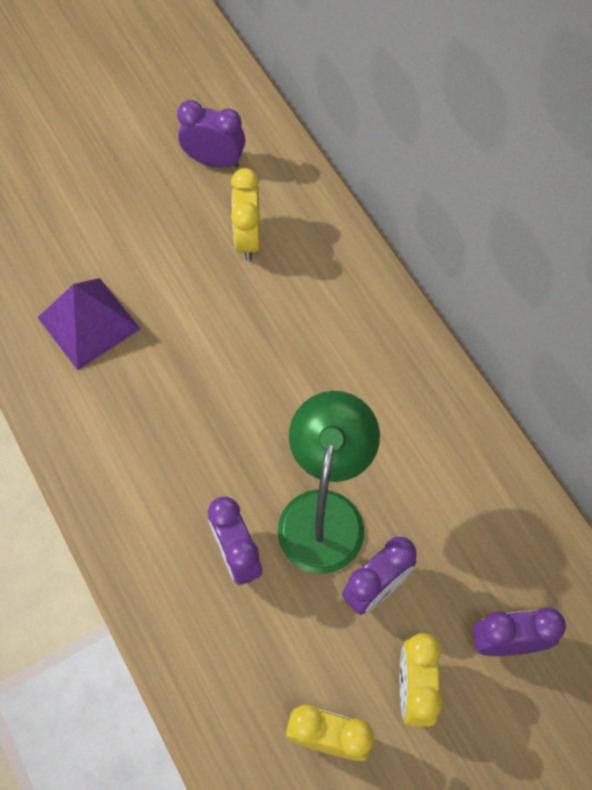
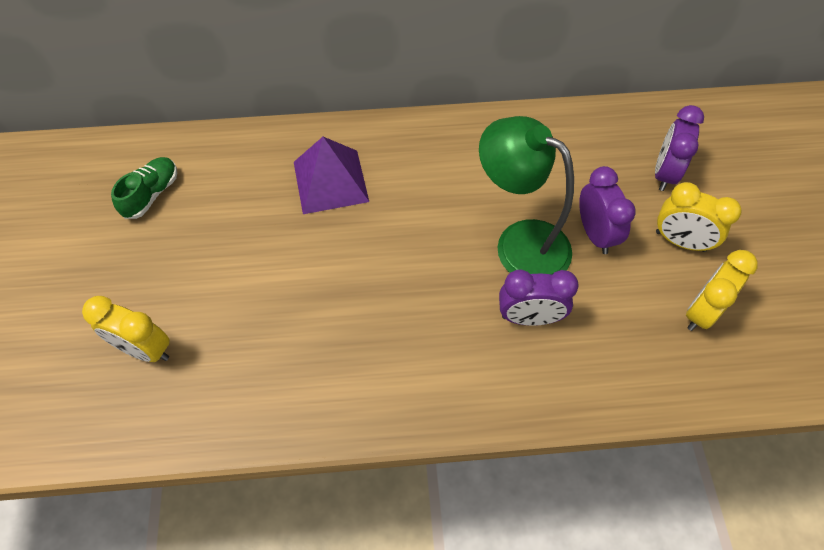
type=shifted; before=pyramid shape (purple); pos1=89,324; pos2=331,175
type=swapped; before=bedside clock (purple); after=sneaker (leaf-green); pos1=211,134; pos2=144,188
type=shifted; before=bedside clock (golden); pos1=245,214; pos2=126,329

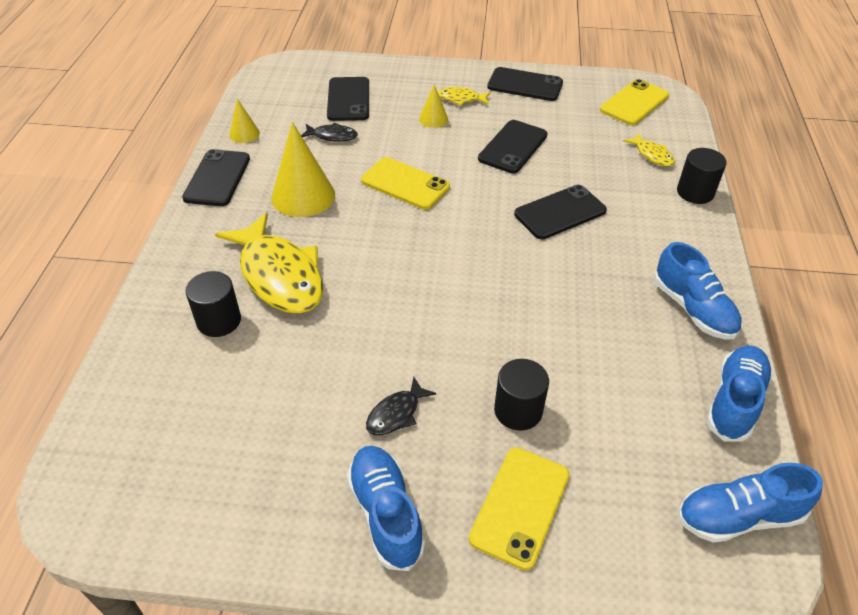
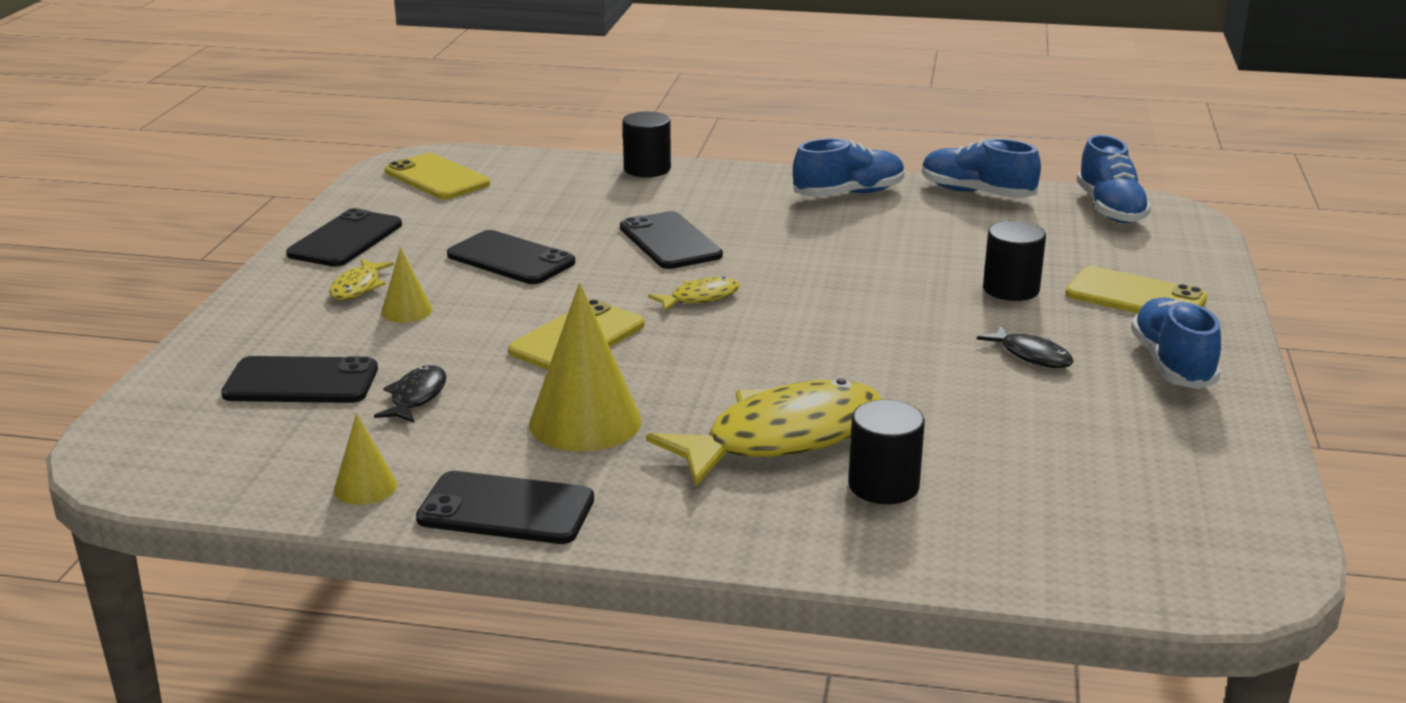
type=rotated; before=sneaker (royal blue); pos1=386,508; pos2=1176,343; turn=105
type=shifted; before=fish figure (golden); pos1=649,150; pos2=694,293

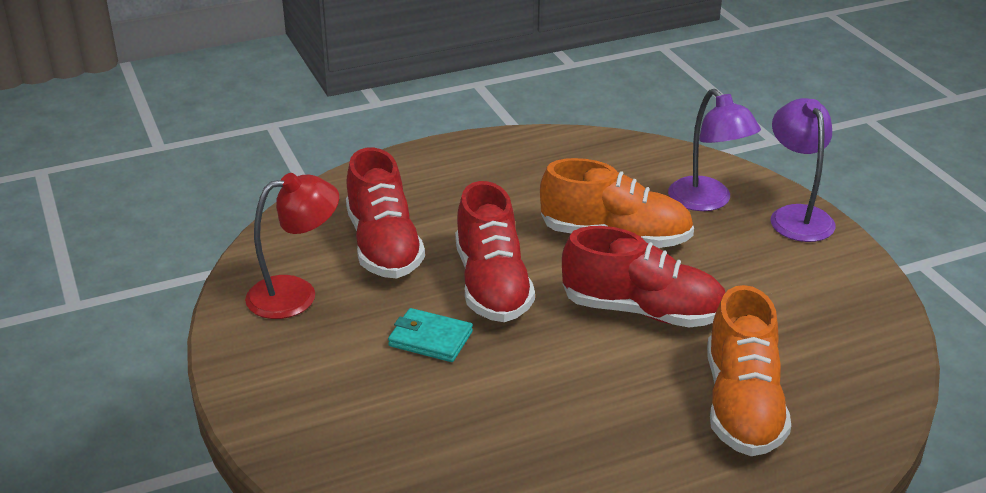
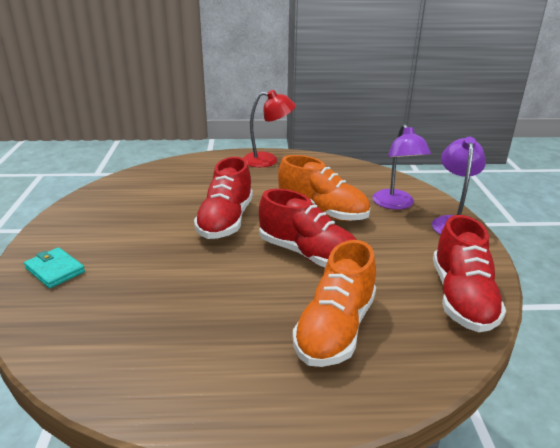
type=shifted; before=reading lamp (red); pos1=292,246; pos2=269,128
type=shifted; before=sneaker (red); pos1=385,213; pos2=469,273
type=shifted; before=card wallet (aqua); pos1=430,335; pos2=54,267

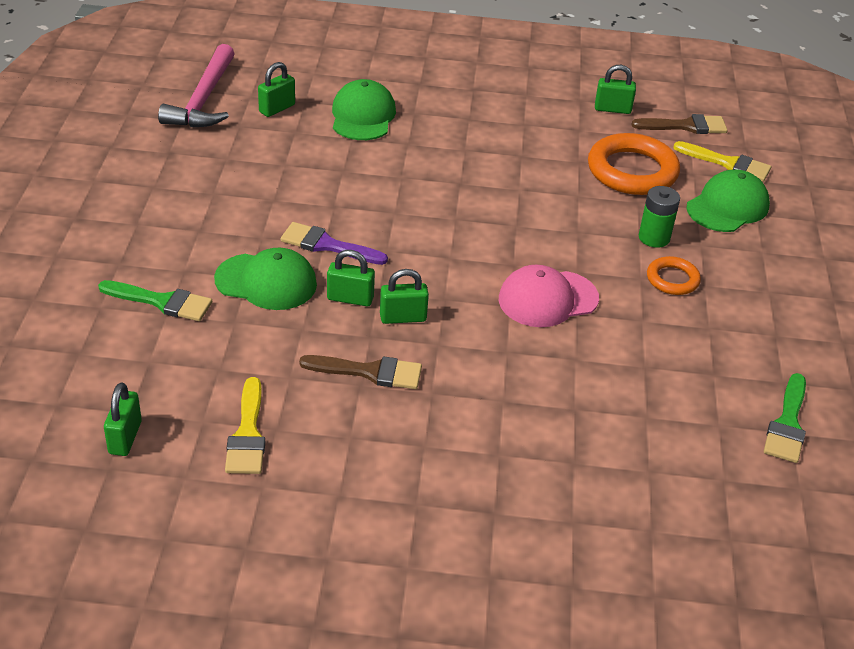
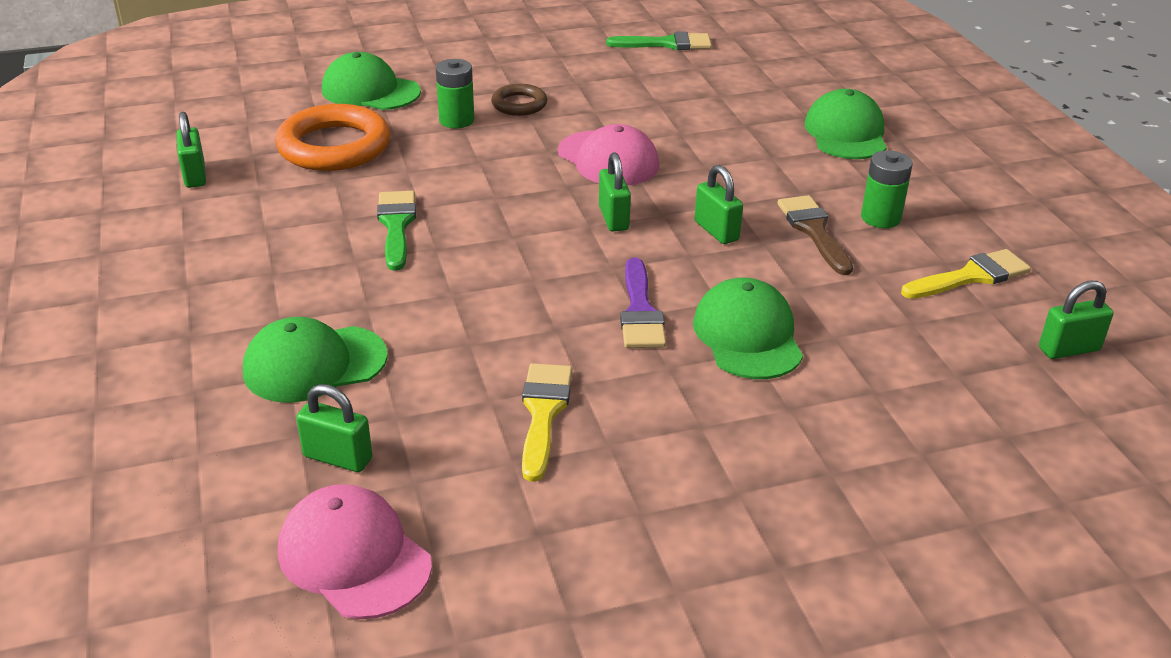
type=shifted; before=paint brush (leaf-green); pos1=155,300; pos2=396,231
type=swapped; before=claw hammer (rosy); after=cap (rosy); pos1=196,85; pos2=355,551
type=shifted; before=padlock (leaf-green); pos1=351,278; pos2=615,192
type=gone; before=paint brush (dark brown); pos1=679,124
type=repainted; before=torus (bright orange); after=torus (dark brown); pos1=674,275; pos2=519,100
type=shifted; before=paint brush (golden); pos1=722,161; pos2=547,422
type=new; after=cap (leaf-green); pos2=846,124
type=new; after=battery (leaf-green); pos2=887,189

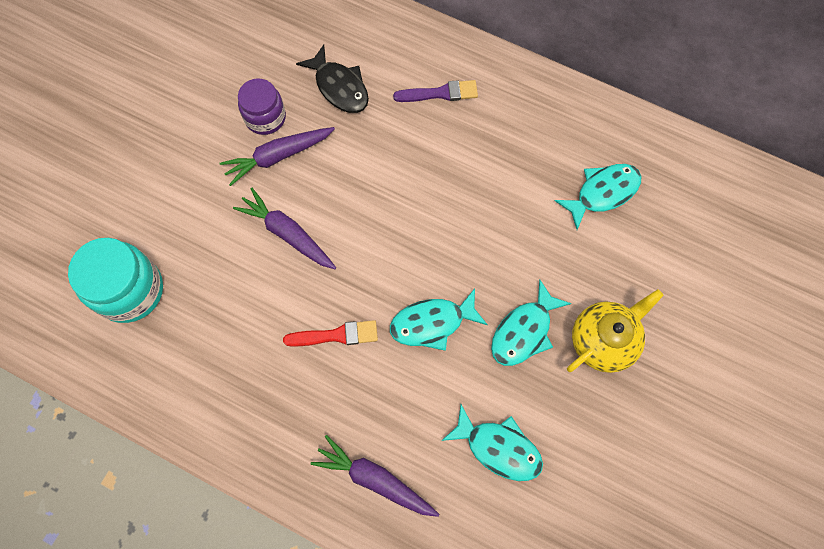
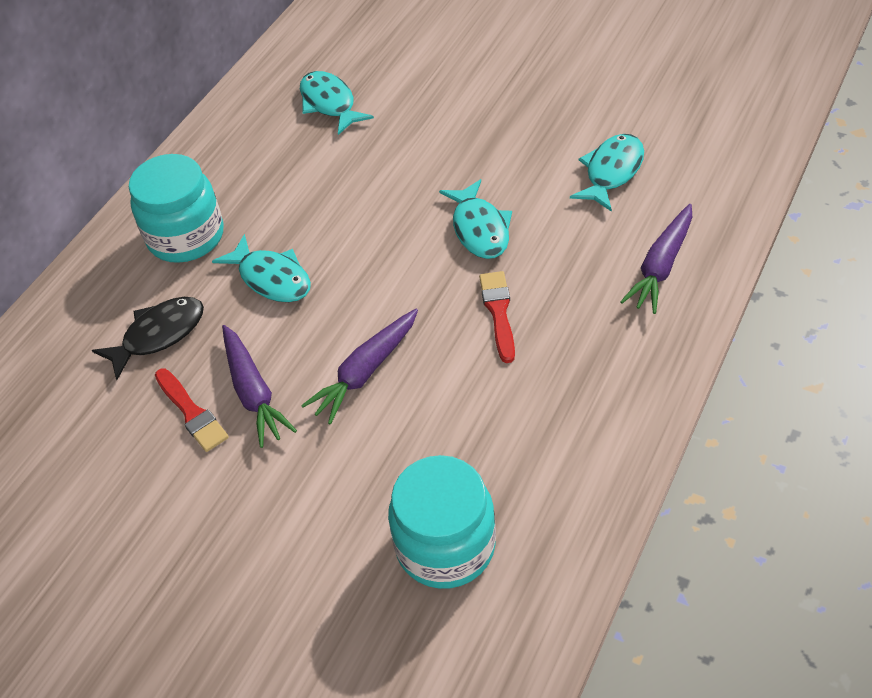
type=swapped; before=jam jar (purple); after=paint brush (red); pos1=262,106; pos2=192,410
type=swapped; before=paint brush (purple); after=jam jar (aqua); pos1=435,91; pos2=176,208
type=shifted; before=fish figure (aqua); pos1=531,322; pos2=261,268
type=gone; before=teapot (golden); pos1=615,331

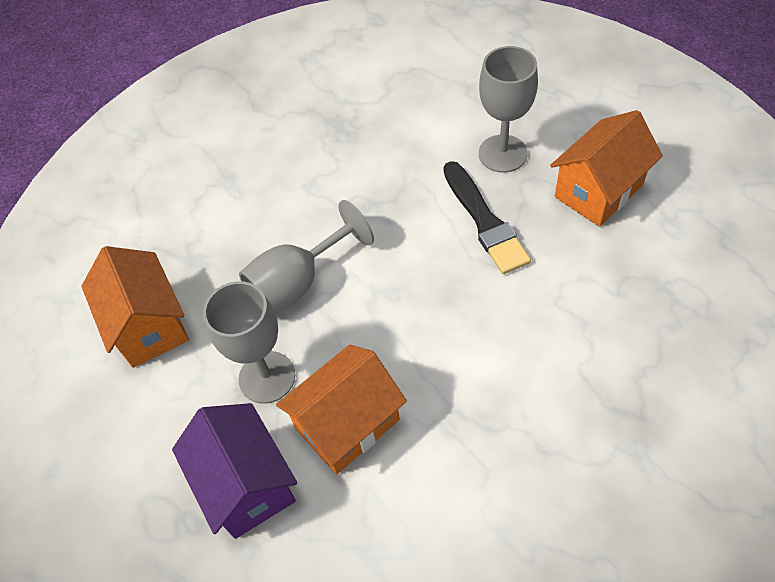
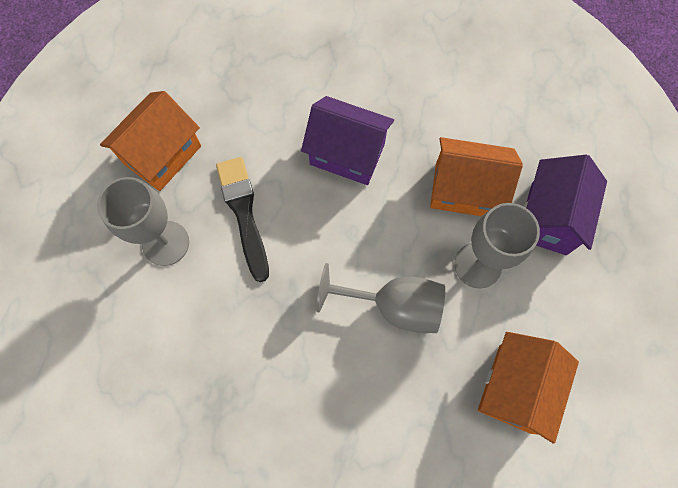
type=rotated; before=paint brush (ebony); pos1=487,217; pos2=242,219; turn=-45
type=rotated; before=house (bright orange); pos1=606,168; pos2=150,141; turn=-60
type=new; after=house (purple); pos2=347,140

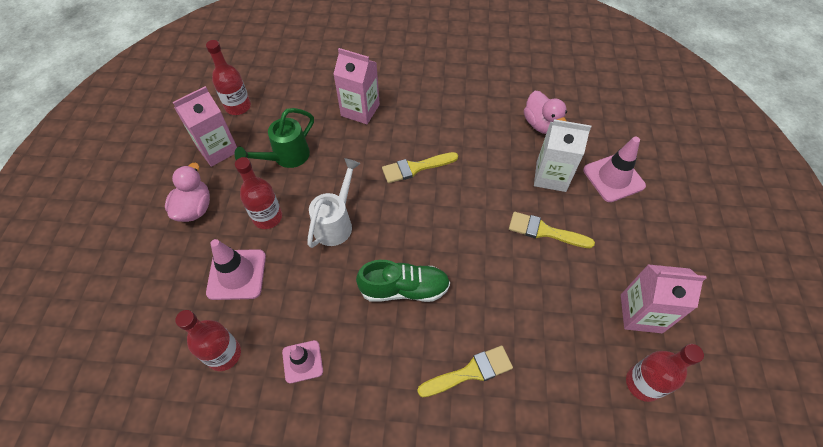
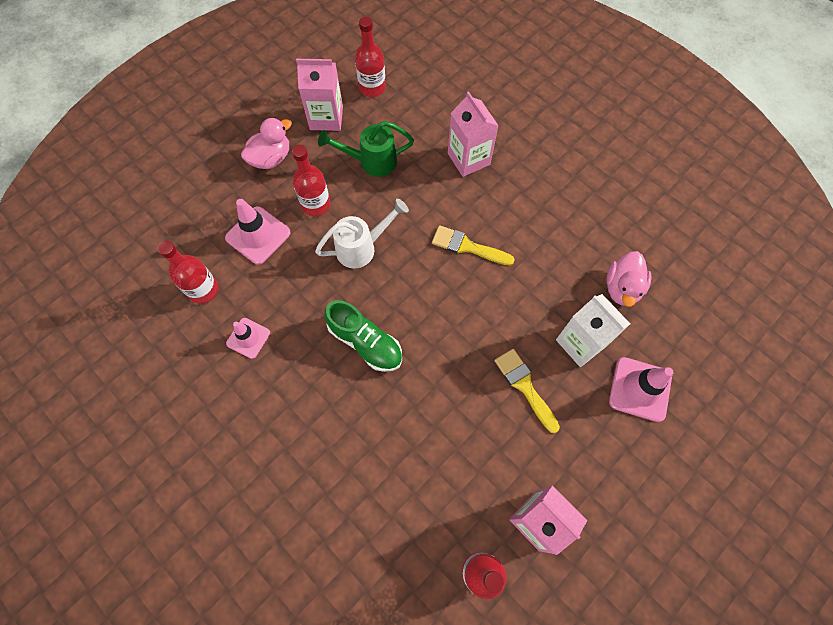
type=gone; before=paint brush (golden); pos1=465,371

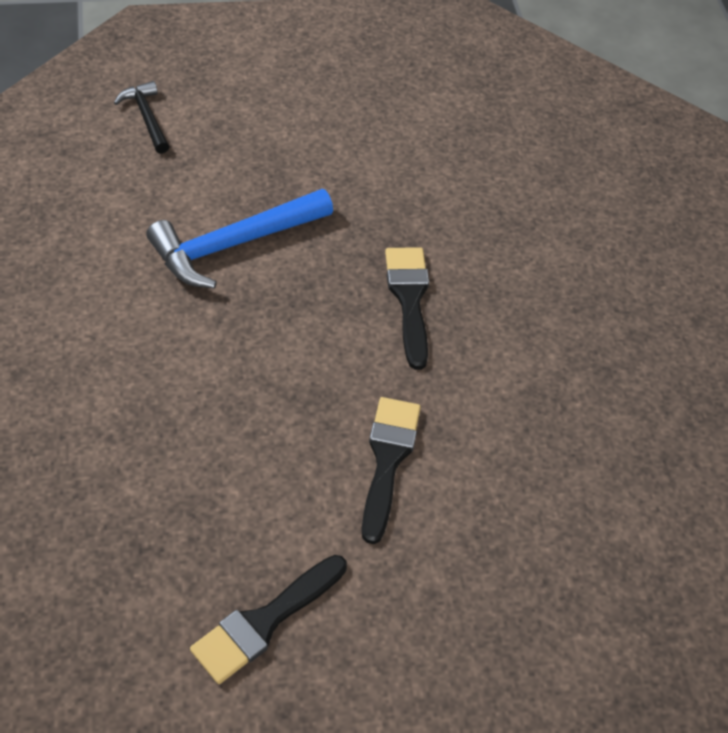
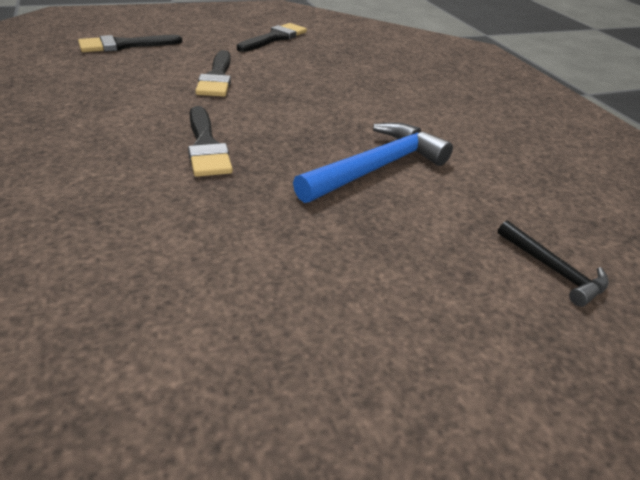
type=new; after=paint brush (ebony); pos2=130,43

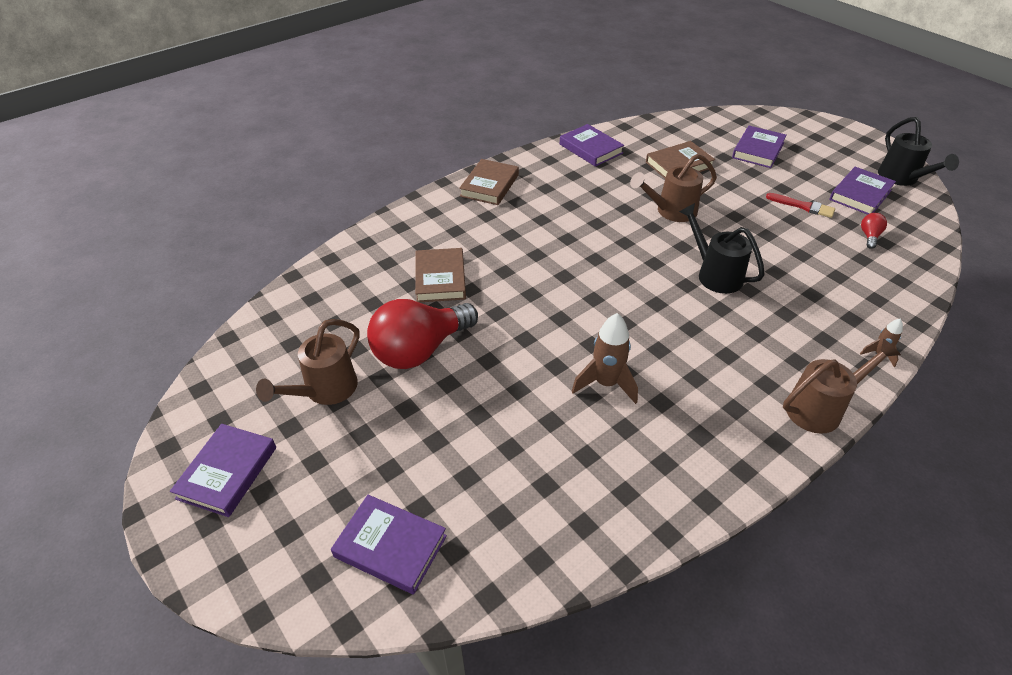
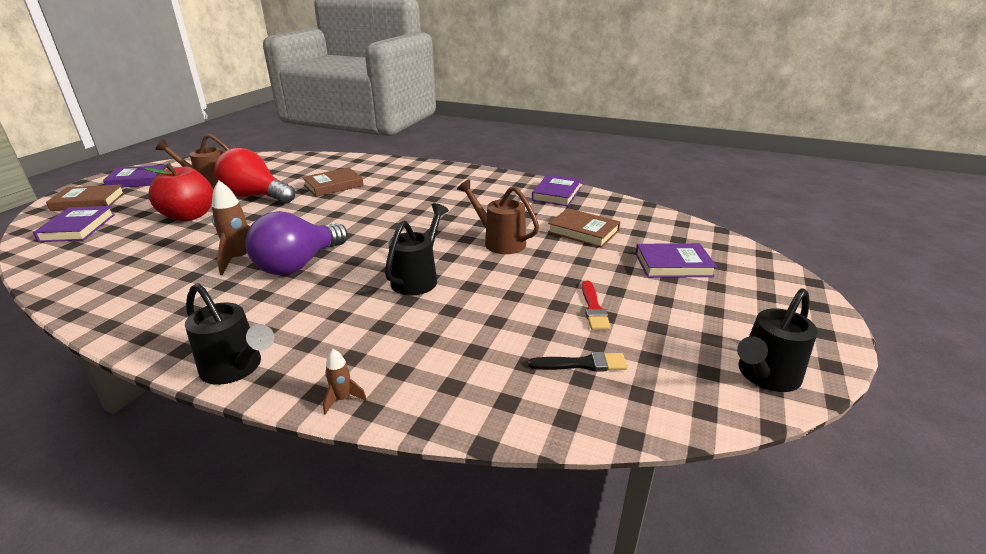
type=shifted; before=book (dark brown); pos1=489,182; pos2=85,197
type=repainted; before=watering can (dark brown); after=watering can (ebony); pos1=842,386; pos2=229,334
type=gone; before=book (purple); pos1=862,191
type=swapped; before=lightbulb (red); after=paint brush (ebony); pos1=874,231; pos2=578,361
type=new; after=apple (red); pos2=178,192
type=new; after=lightbulb (purple); pos2=296,243

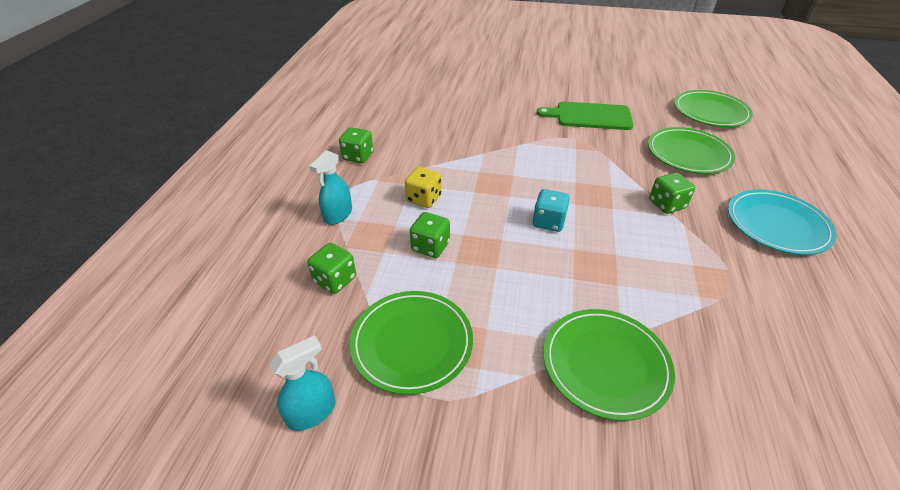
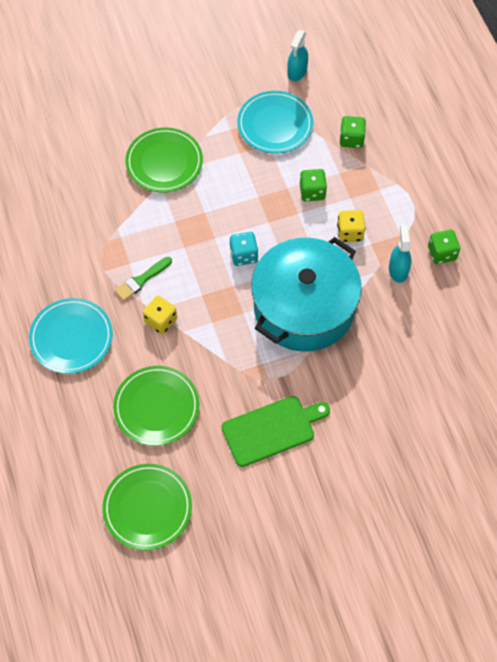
type=shifted; before=spray cleaner (aqua); pos1=330,187; pos2=400,254
type=repainted; before=flat dish (leaf-green); after=flat dish (aqua); pos1=411,343; pos2=275,122
type=repainted; before=die (leaf-green); after=die (golden); pos1=672,193; pos2=160,315
type=new; after=paint brush (leaf-green); pos2=143,279
type=new; after=cooking pot (aqua); pos2=306,294

